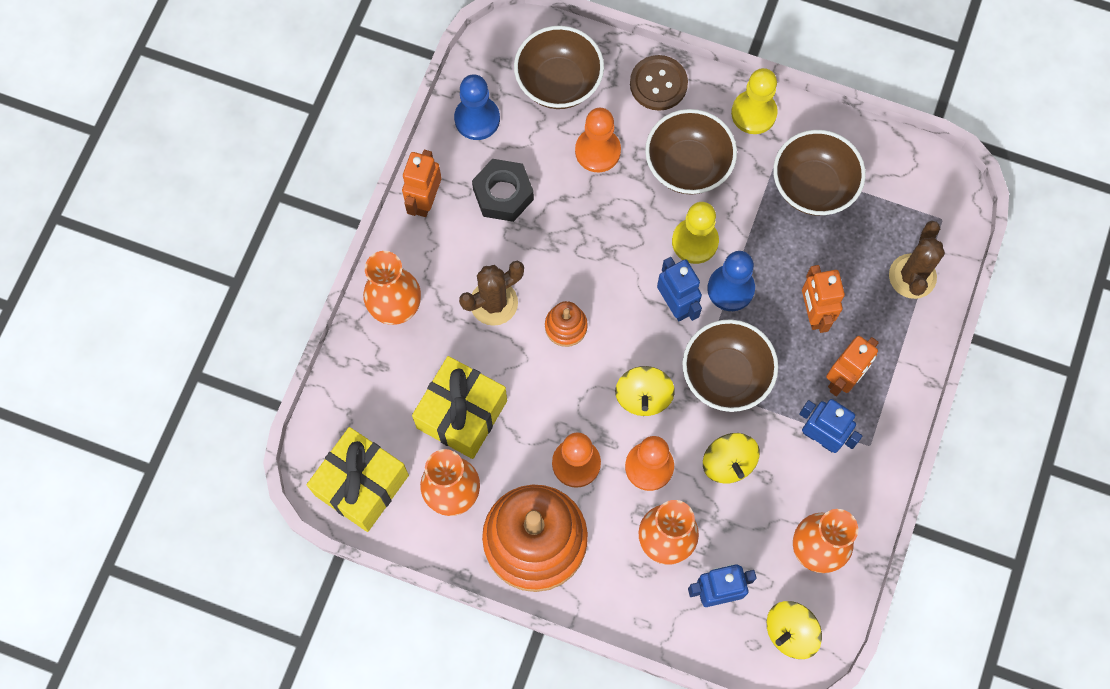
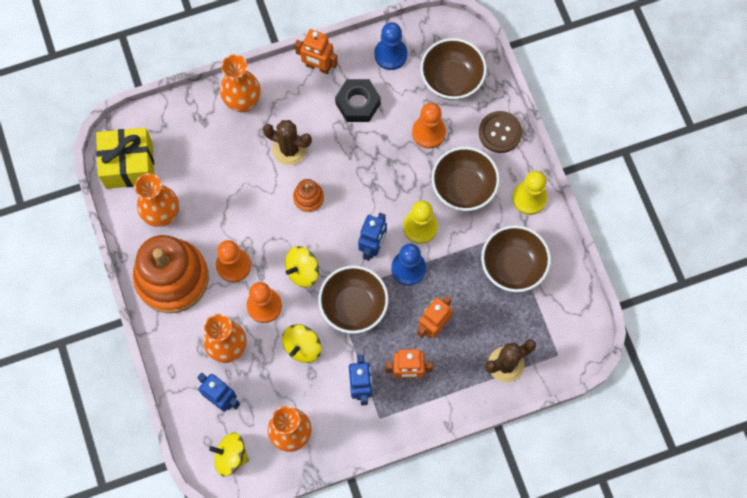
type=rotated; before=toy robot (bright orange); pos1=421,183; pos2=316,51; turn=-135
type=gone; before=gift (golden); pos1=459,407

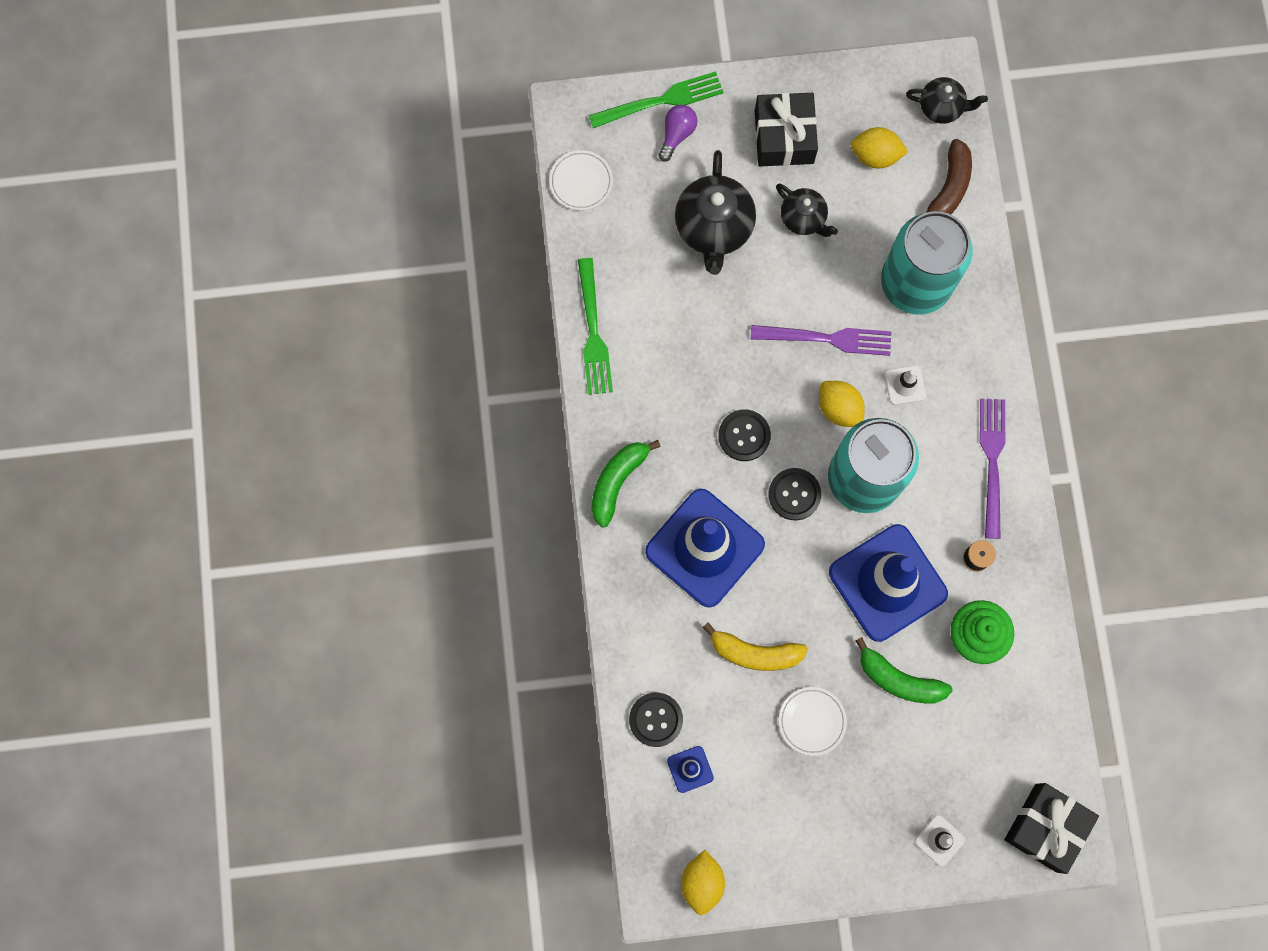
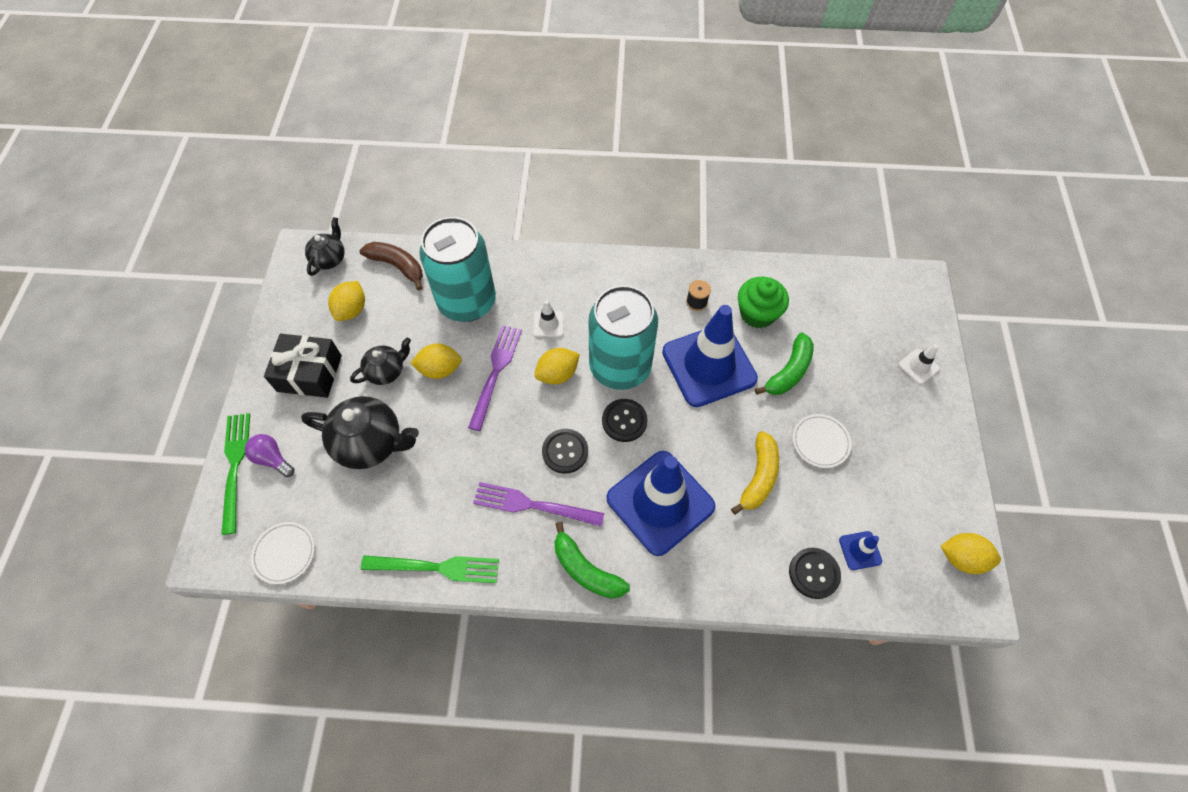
type=shifted; before=table fork (purple); pos1=993,468; pos2=538,504
type=gone; before=gift (ebony); pos1=1051,828
type=new; after=citrus fruit (golden); pos2=436,361

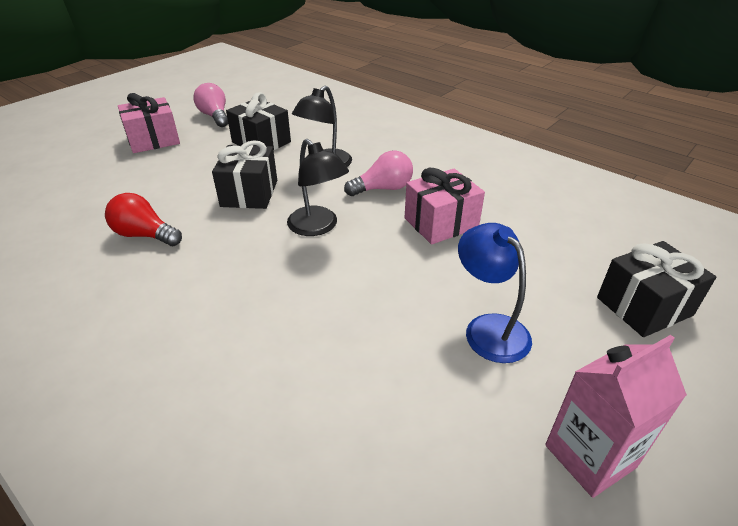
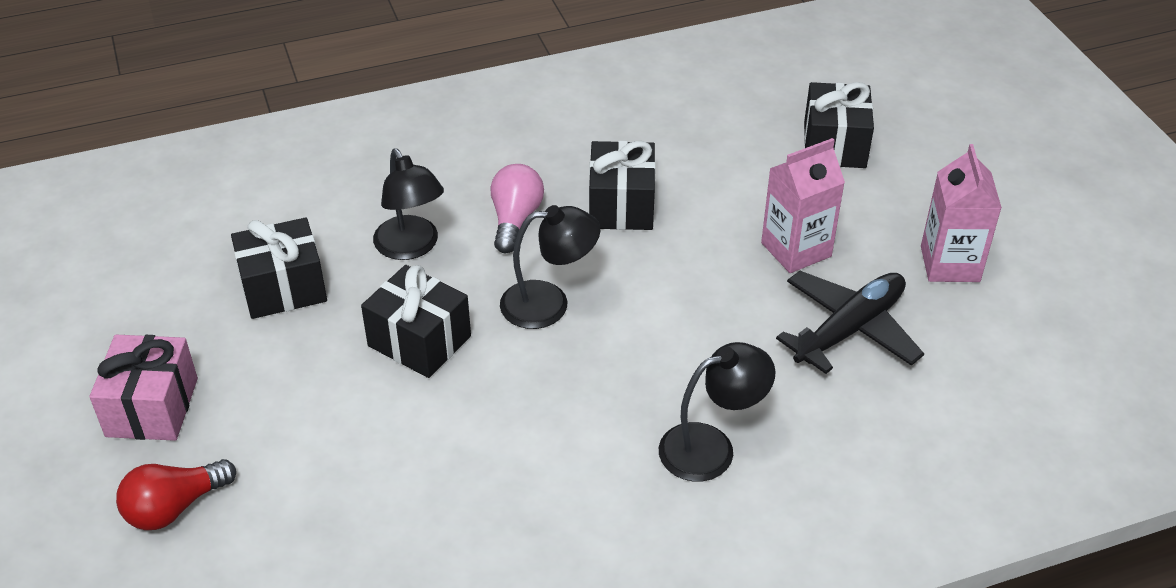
type=shifted; before=lightbulb (red); pos1=143,219; pos2=176,494
type=gone; before=lightbulb (rosy); pos1=211,105
type=repainted; before=gift (rosy); after=gift (ebony); pos1=445,206; pos2=622,185
type=swapped; before=reading lamp (royal blue); after=milk carton (rosy); pos1=495,293; pos2=803,205
type=new; after=reading lamp (ebony); pos2=717,412
type=new; after=aeroplane (ebony); pos2=850,322

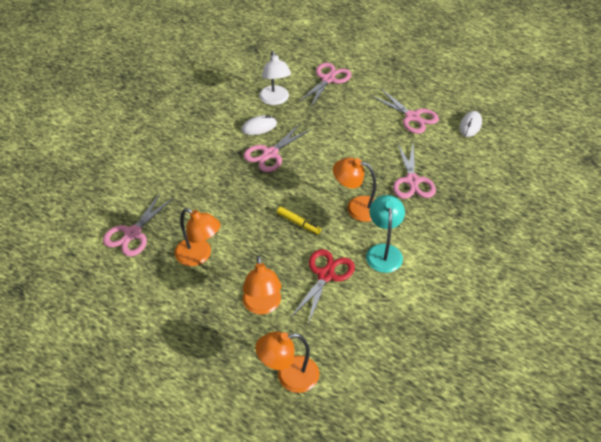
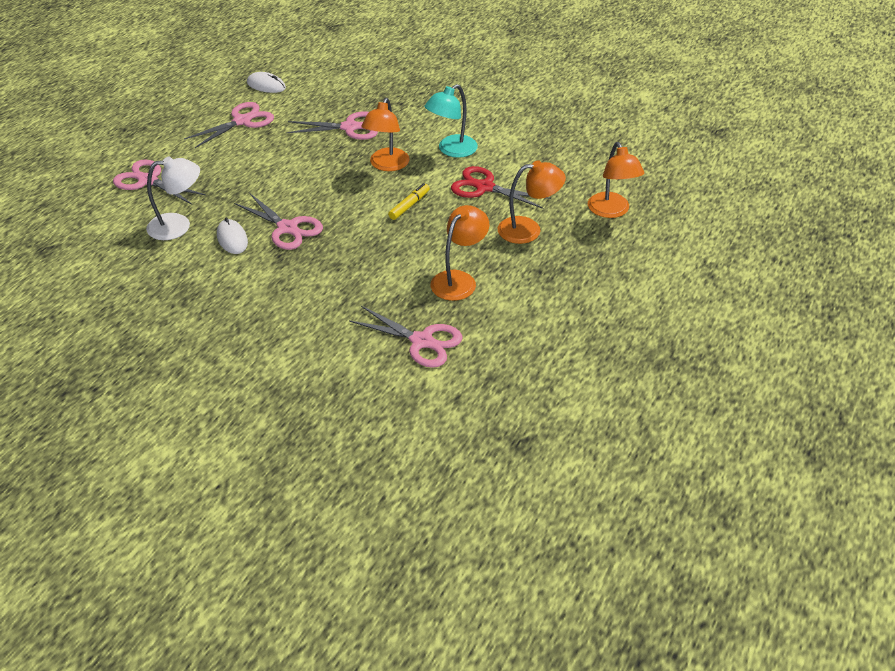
type=rotated; before=reading lamp (aqua); pos1=385,234; pos2=451,121; turn=-45

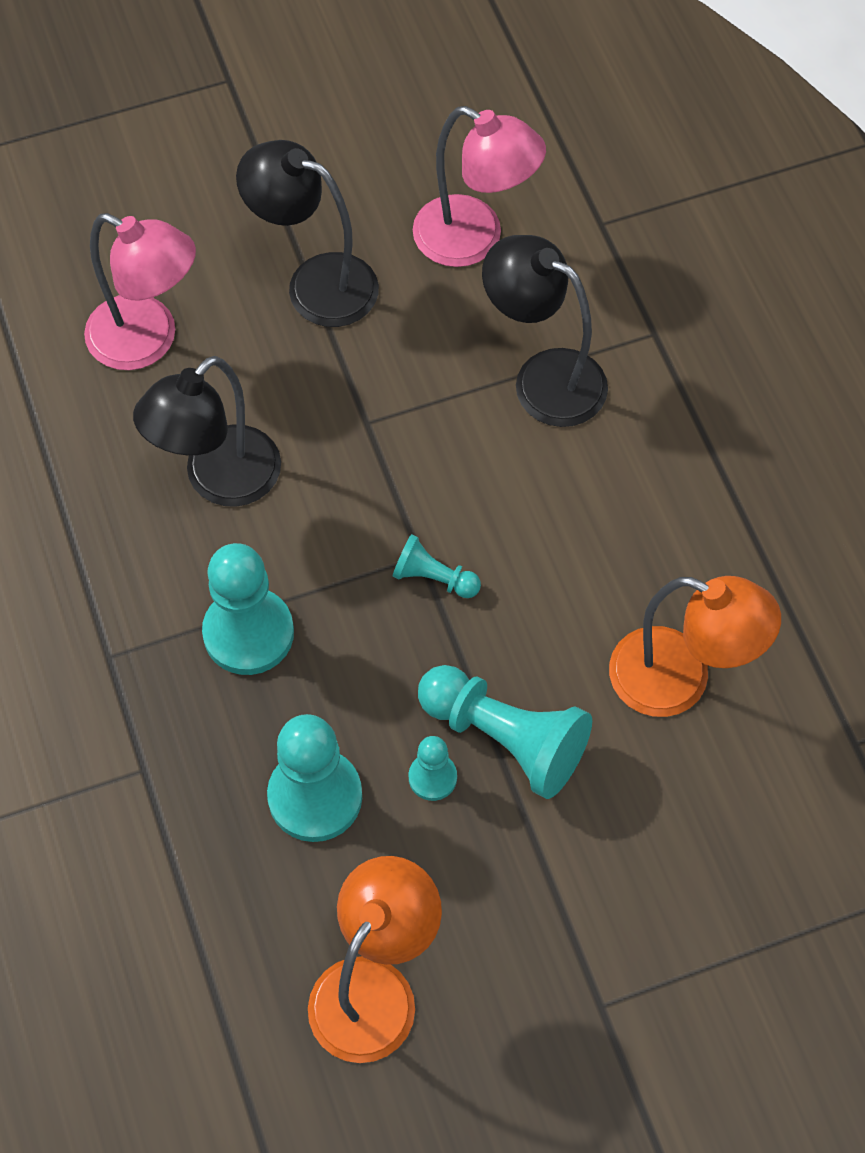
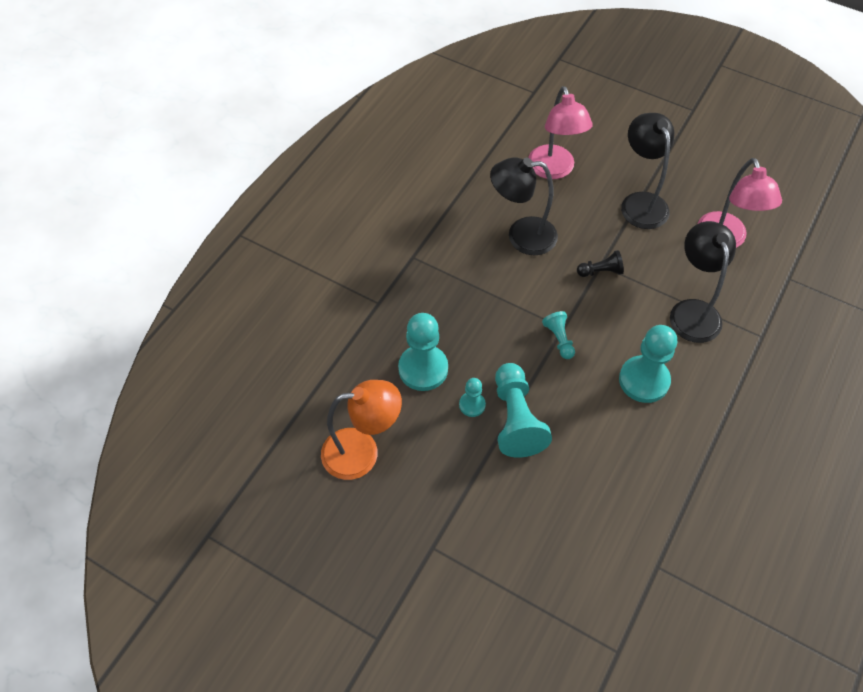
type=shifted; before=pawn (aqua); pos1=248,609; pos2=648,364
type=gone; before=reading lamp (bright orange); pos1=695,646
type=new; after=pawn (ebony); pos2=600,263

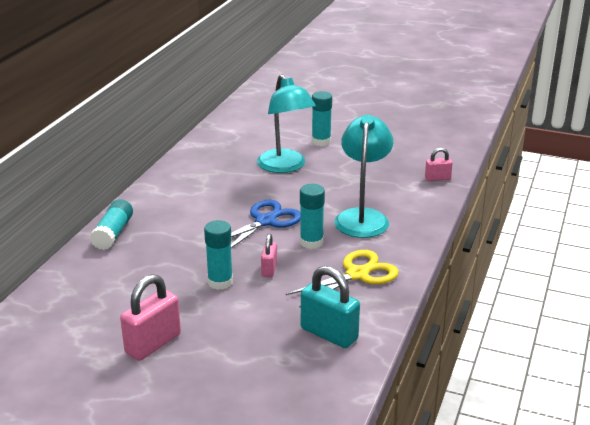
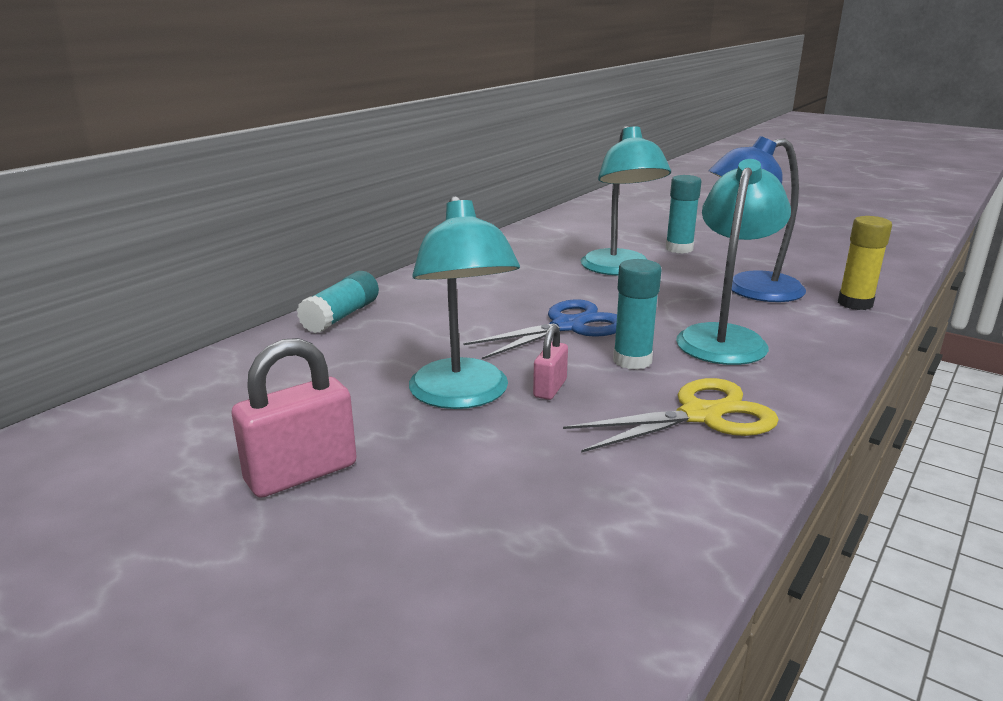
type=swapped; before=stick of glue (aqua); after=reading lamp (aqua); pos1=218,255; pos2=464,302
type=gone; before=padlock (aqua); pos1=330,307
type=swapped; before=padlock (rosy); after=stick of glue (golden); pos1=438,164; pos2=865,263
type=new; after=reading lamp (royal blue); pos2=757,219

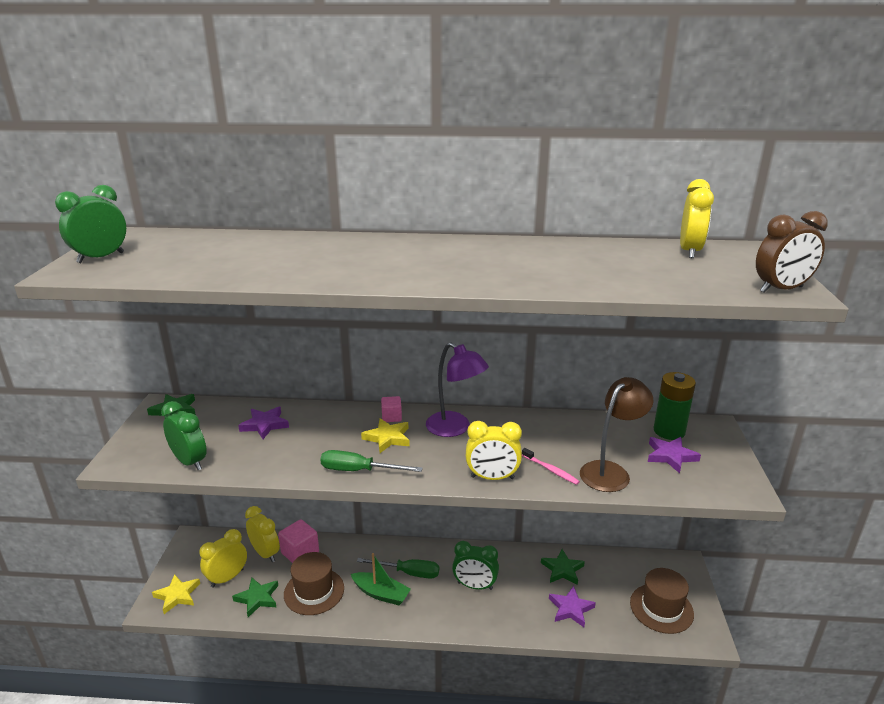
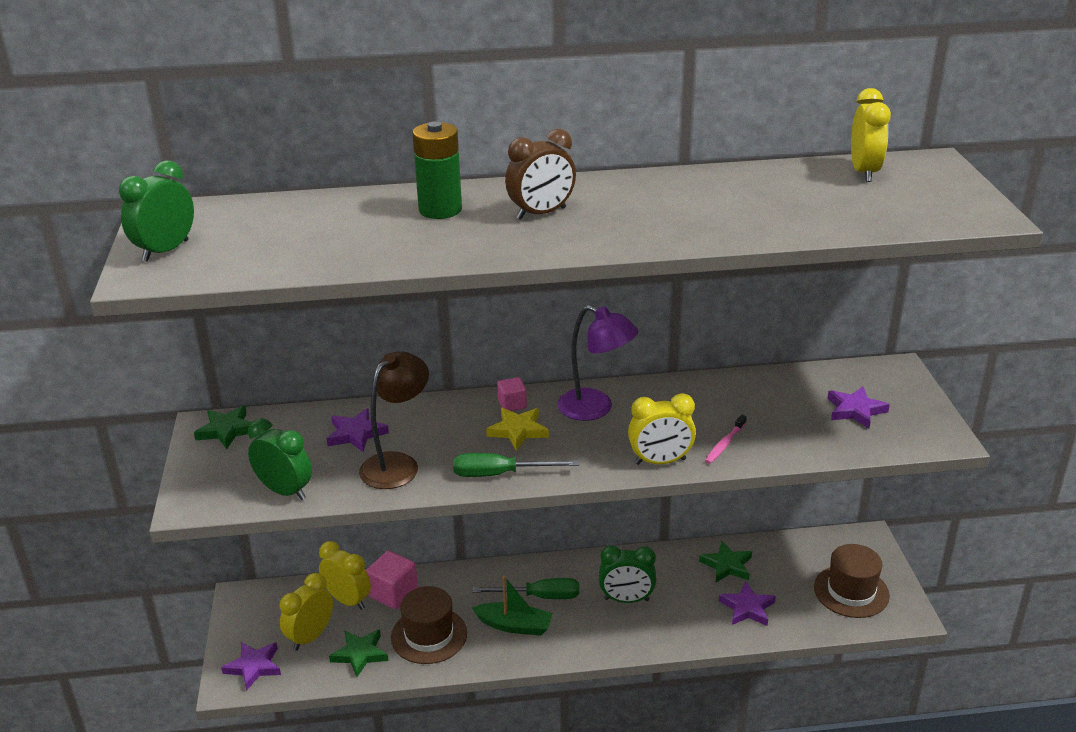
type=repainted; before=star (golden); after=star (purple); pos1=176,594; pos2=251,666
type=rotated; before=tooth brush (rosy); pos1=551,466; pos2=726,439; turn=90
type=shifted; before=reading lamp (dark brown); pos1=616,434; pos2=394,420
type=shifted; before=battery (leaf-green); pos1=675,406; pos2=437,170
type=shifted; before=bedside clock (dark brown); pos1=792,252; pos2=540,174

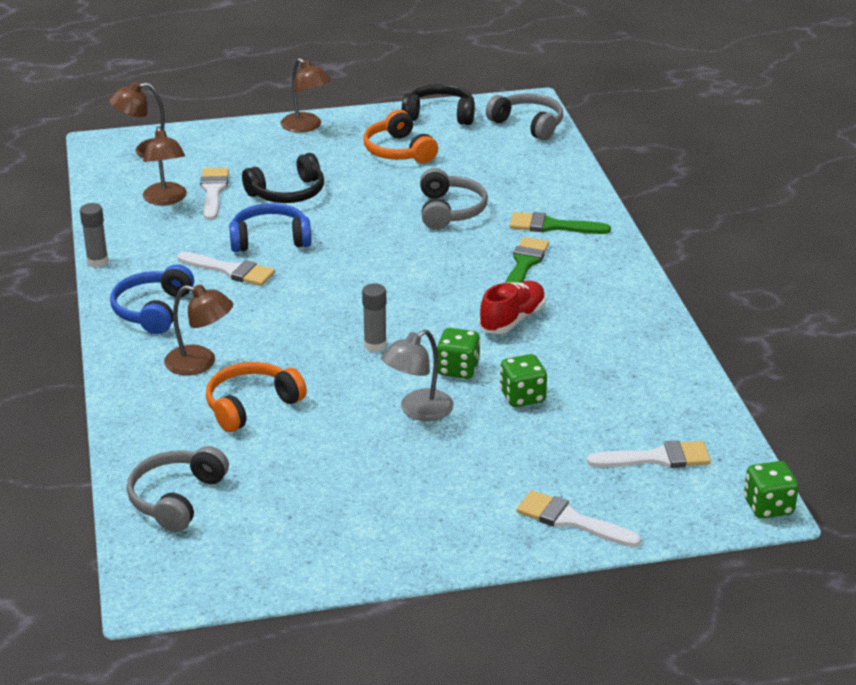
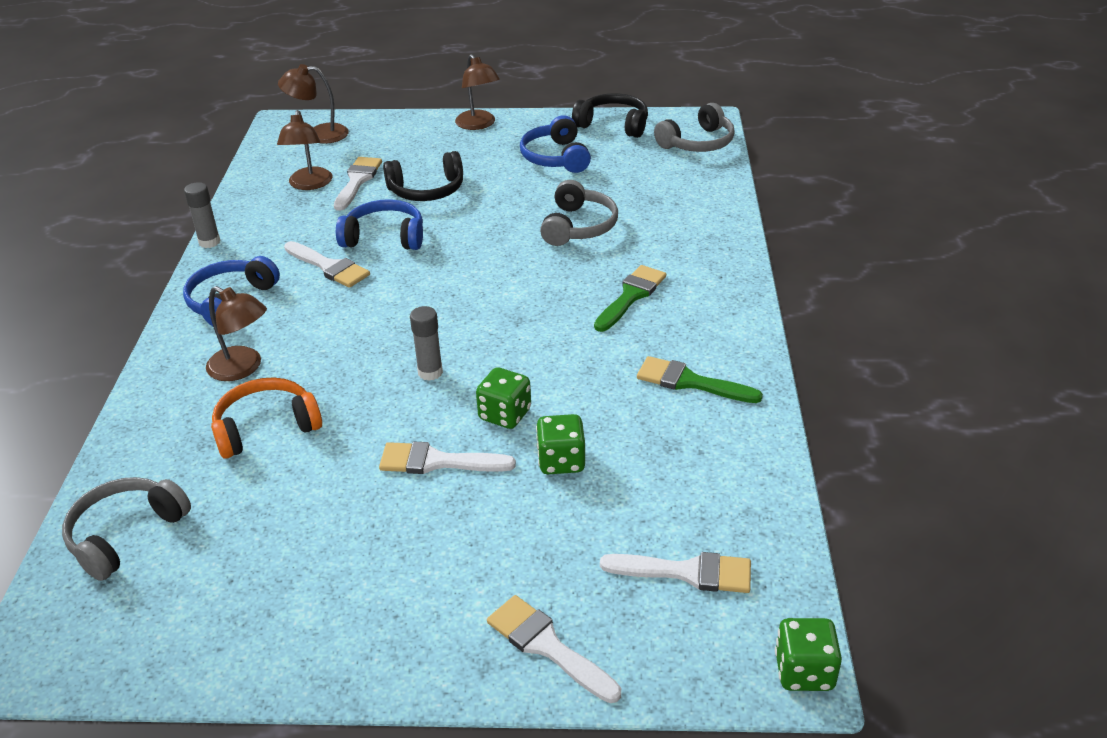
type=repainted; before=over-ear headphones (bright orange); after=over-ear headphones (royal blue); pos1=400,136; pos2=555,144
type=swapped; before=reading lamp (ash-grey); after=paint brush (white); pos1=417,375; pos2=447,458
type=gone; before=sneaker (red); pos1=512,307
type=rotated; before=over-ear headphones (ash-grey); pos1=524,116; pos2=694,127; turn=90
type=shifted; before=paint brush (leaf-green); pos1=560,223; pos2=700,379

